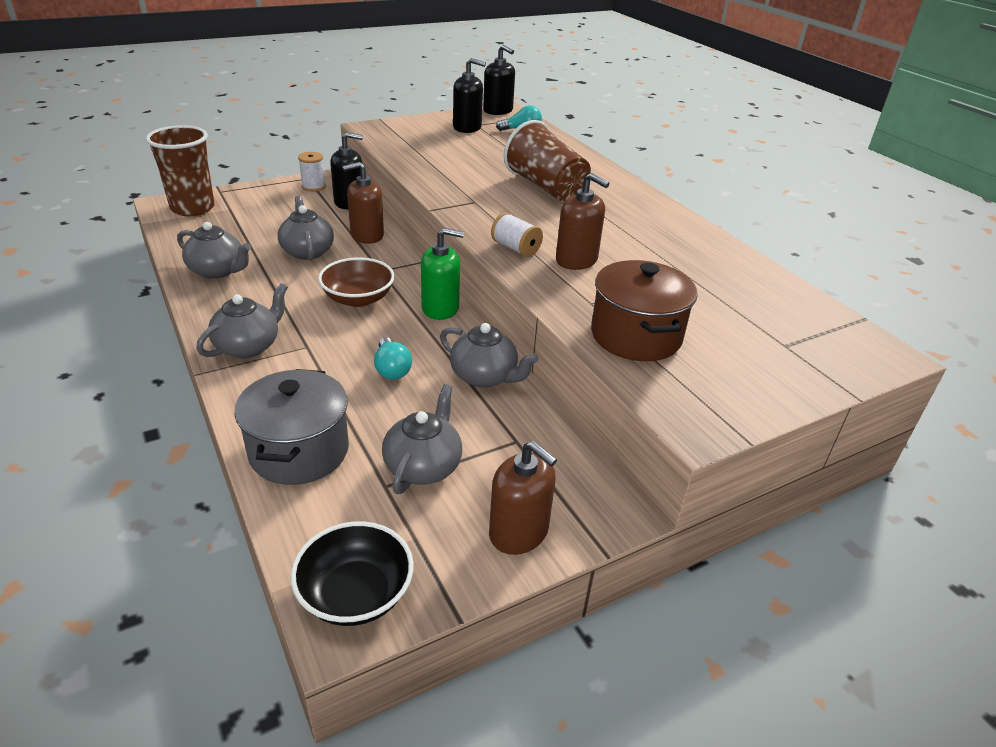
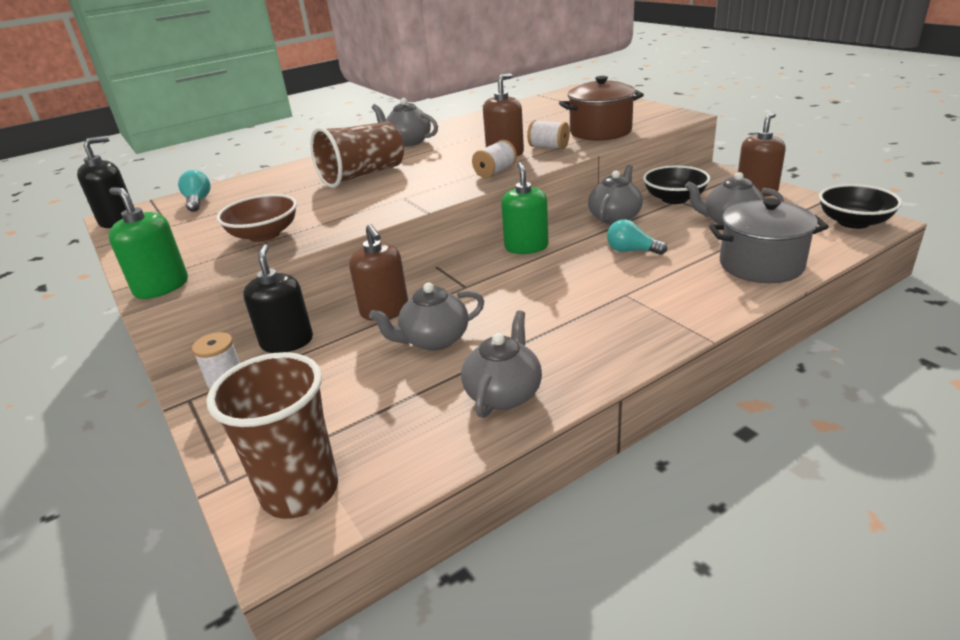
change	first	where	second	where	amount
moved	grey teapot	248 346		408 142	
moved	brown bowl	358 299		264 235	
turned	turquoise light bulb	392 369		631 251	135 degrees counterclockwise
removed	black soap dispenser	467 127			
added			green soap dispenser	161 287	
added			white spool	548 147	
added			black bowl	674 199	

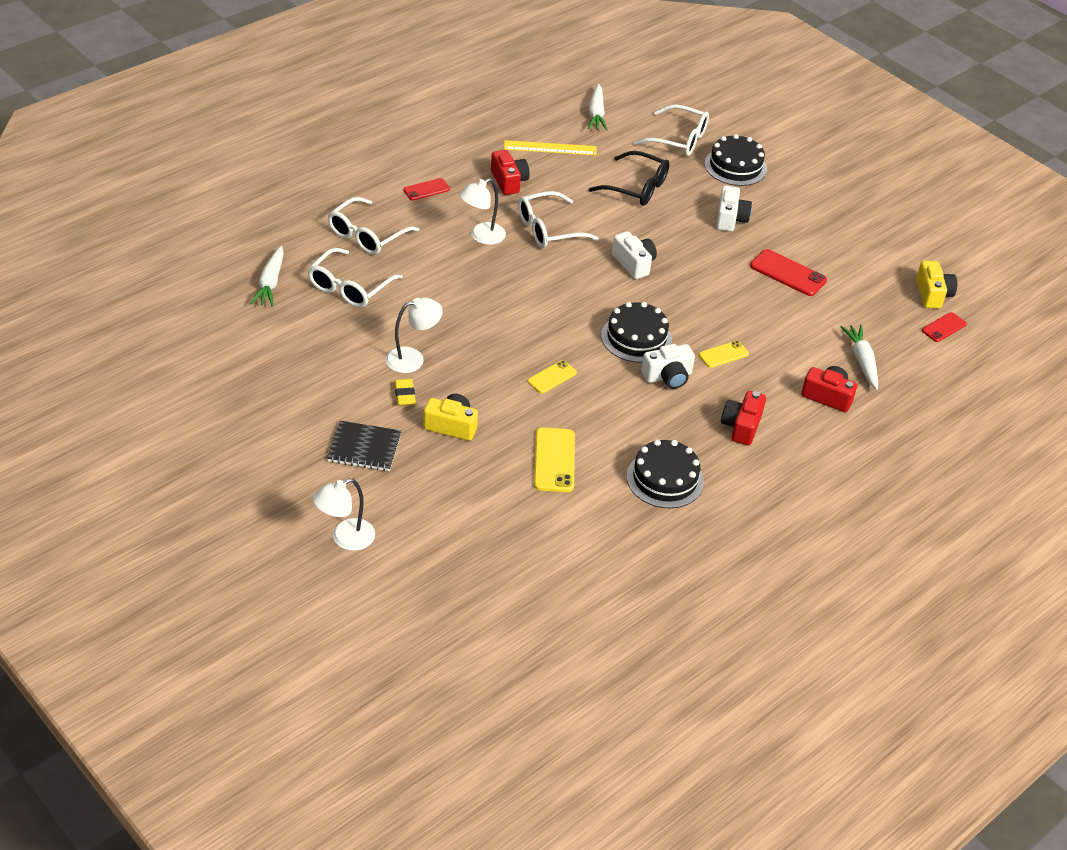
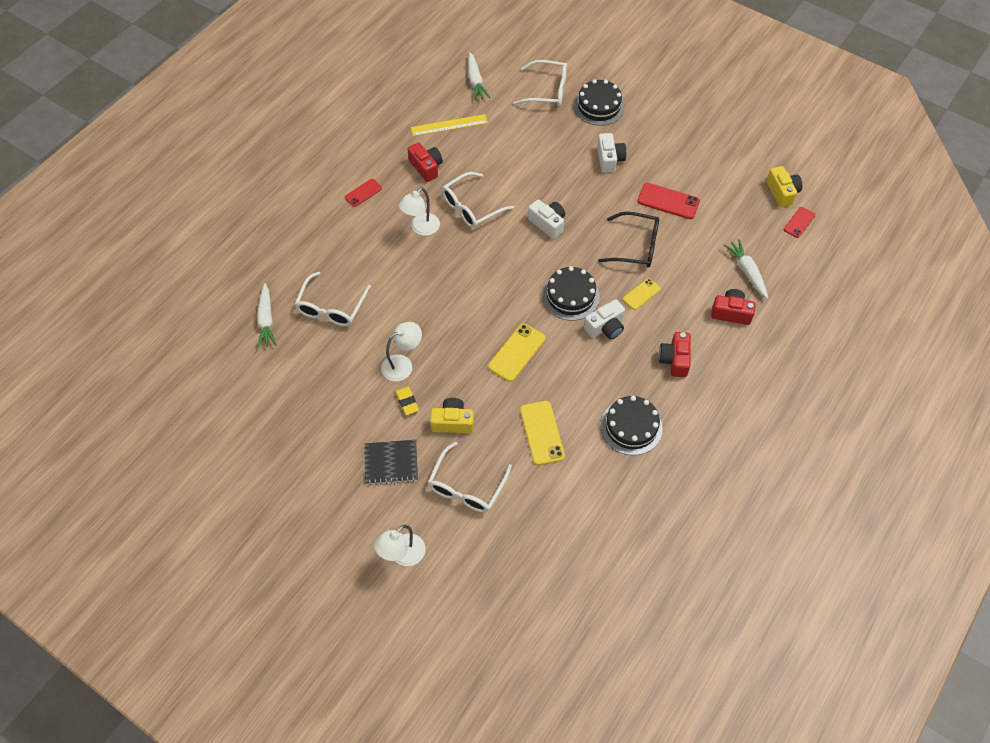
change	first	where	second	where	amount
moved	white glasses	367 235		466 486	
resized	yellow phone	552 377		516 352	x1.60
moved	black glasses	637 187		636 246	

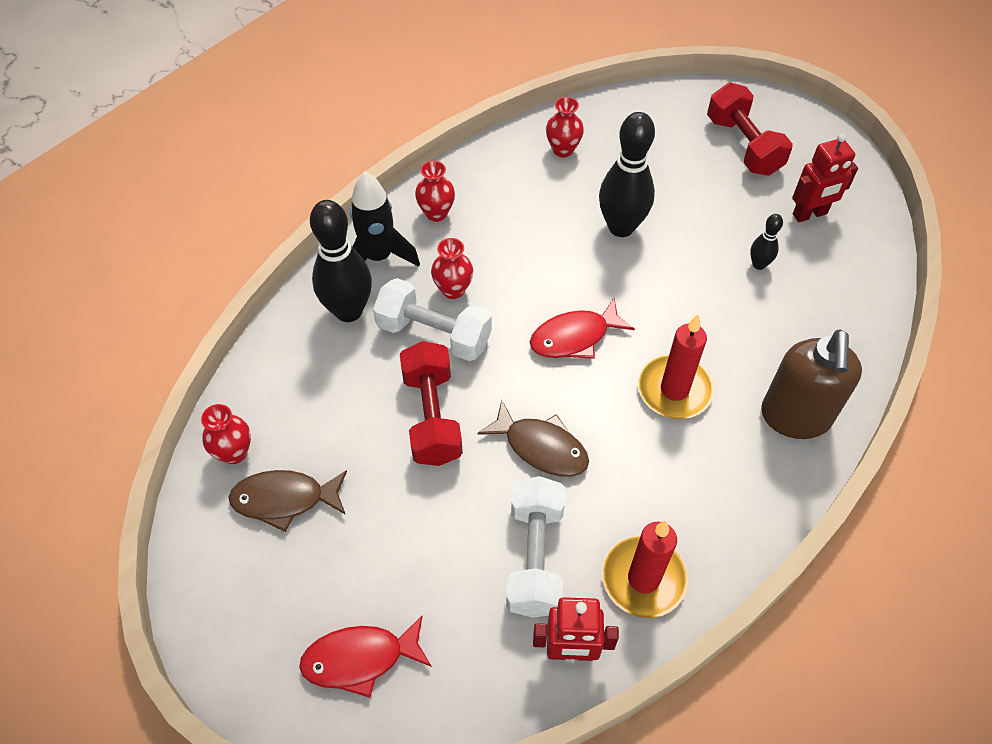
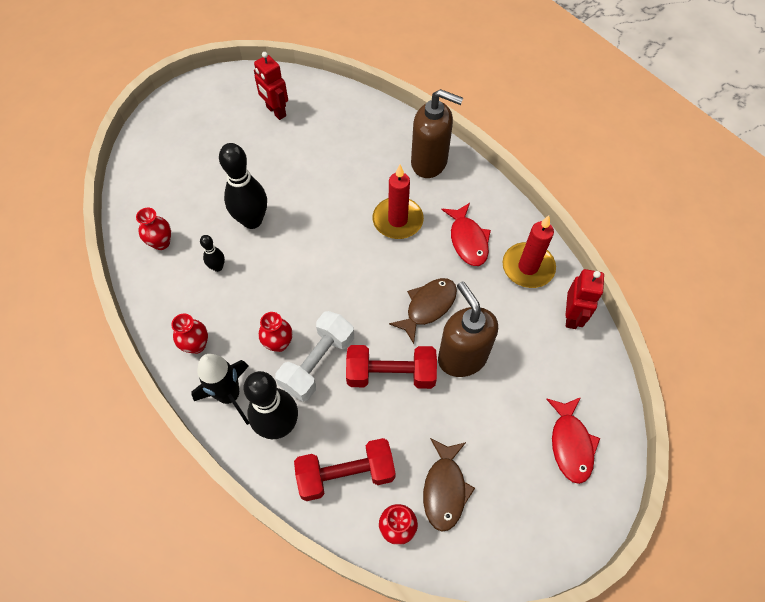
change	first	where	second	where	amount
removed	white dumbbell	534 557			
moved	red fish	574 337		468 240	
moved	red dumbbell	743 145		346 474	
moved	black bowling pin	758 264		218 267	
turned	red robot	810 214		276 111	150 degrees clockwise
added			brown soap dispenser	462 357	

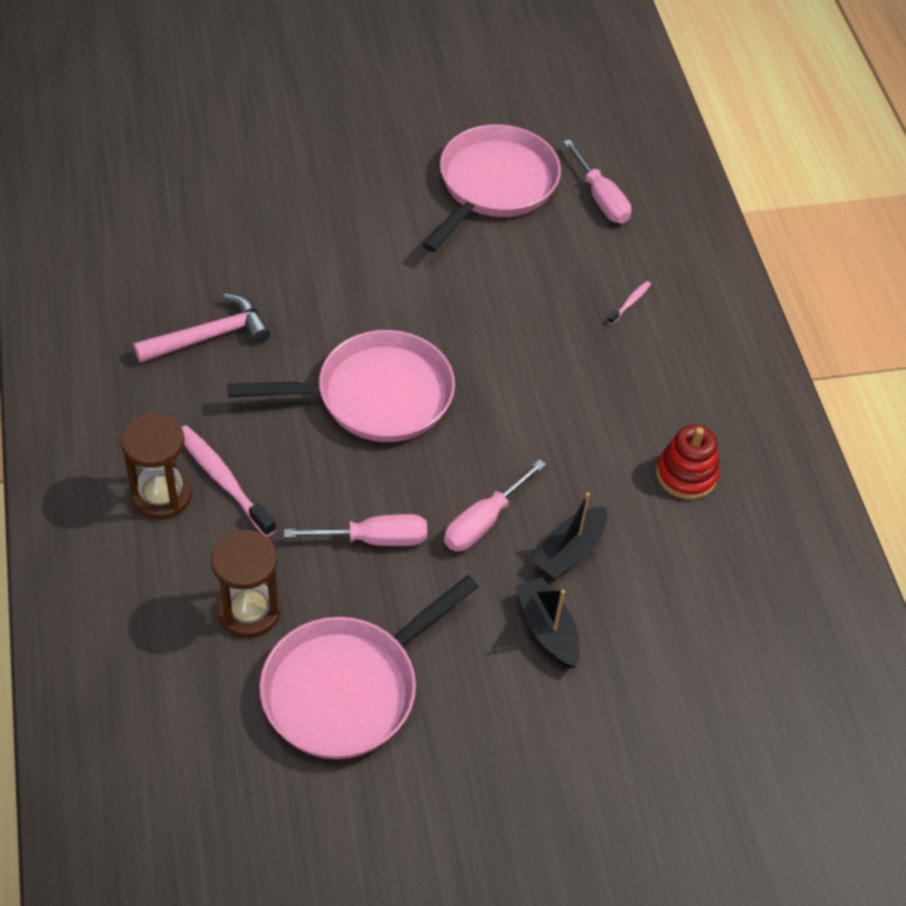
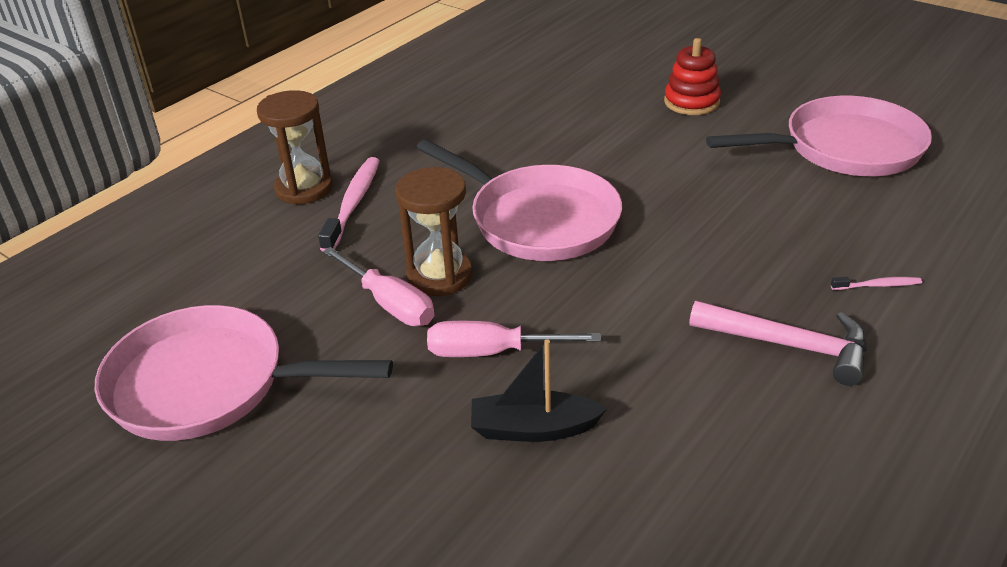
change	first	where	second	where	amount
moved	pink hammer	210 336		790 345	
moved	brown hourglass	249 611		439 276	
removed	black boat	547 629			
removed	pink screwdriver	600 198			
moved	red stacking toy	686 475		691 102	

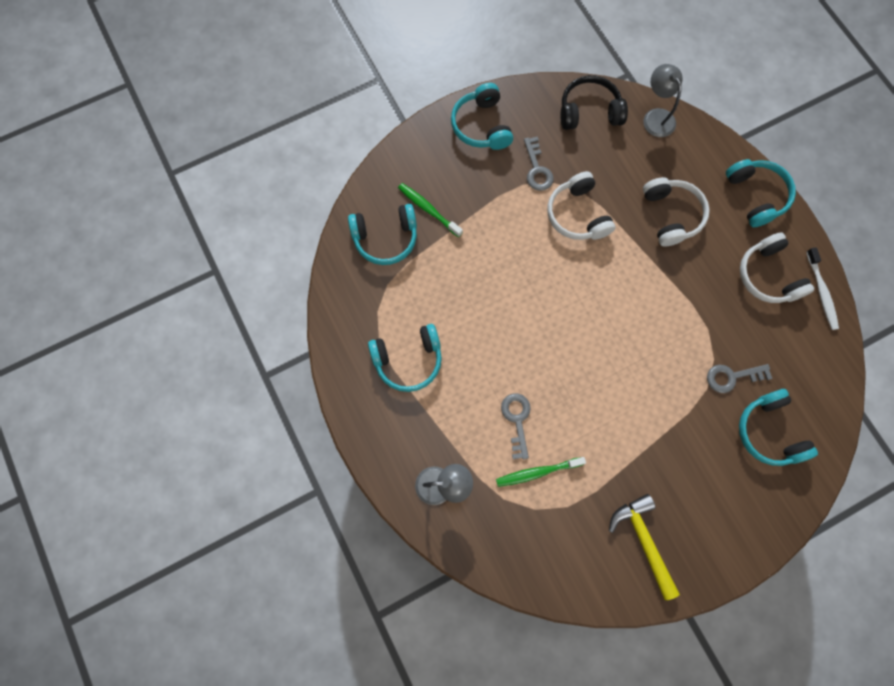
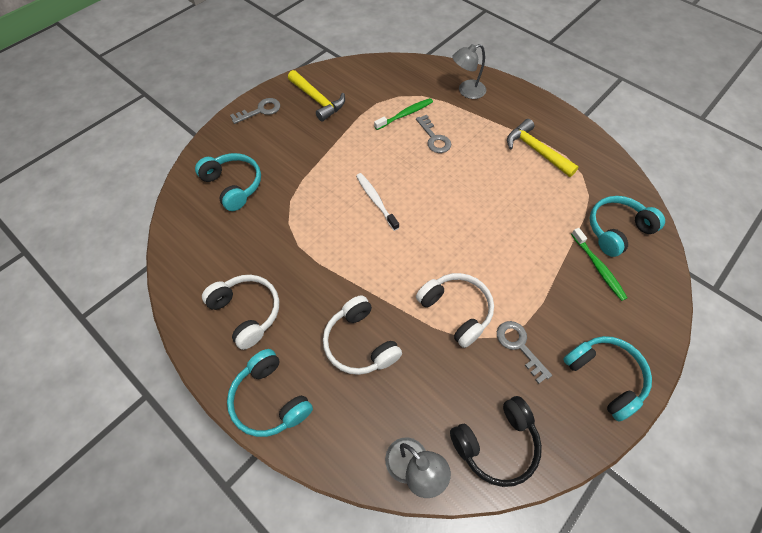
change	first	where	second	where	amount
replaced	turquoise headphones	408 360	yellow hammer	536 150	
turned	green toothbrush	428 209		598 267	45 degrees clockwise
moved	grey key	732 377		260 111	
moved	white toothbrush	821 292		376 200	

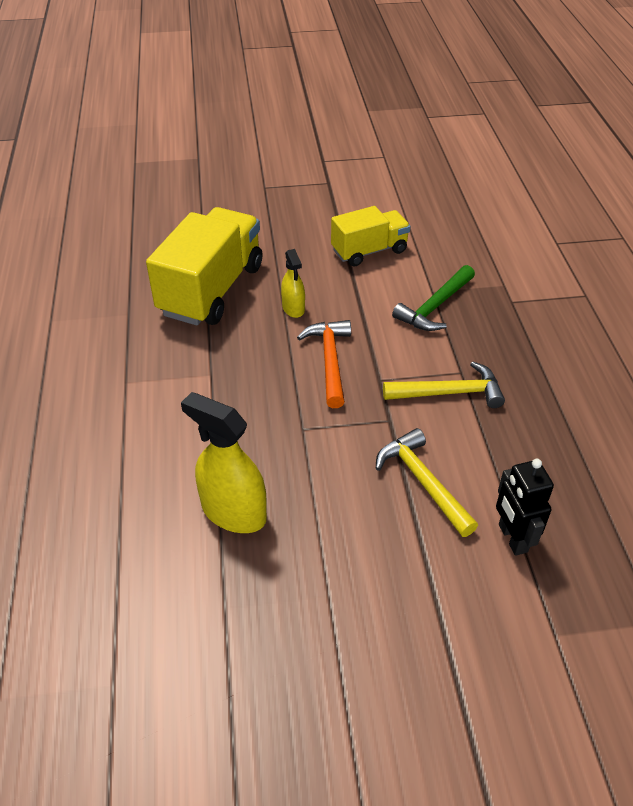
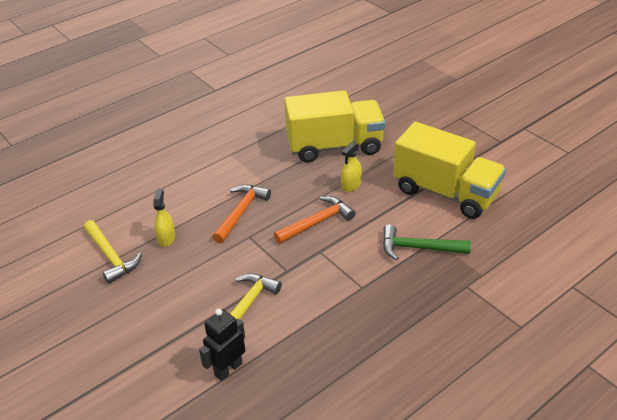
change	first	where	second	where	amount
resized	yellow spray bottle	233 512		166 238	x0.57
resized	yellow truck	369 251		445 192	x1.67
moved	yellow hammer	449 393		111 256	
added			orange hammer	241 212	

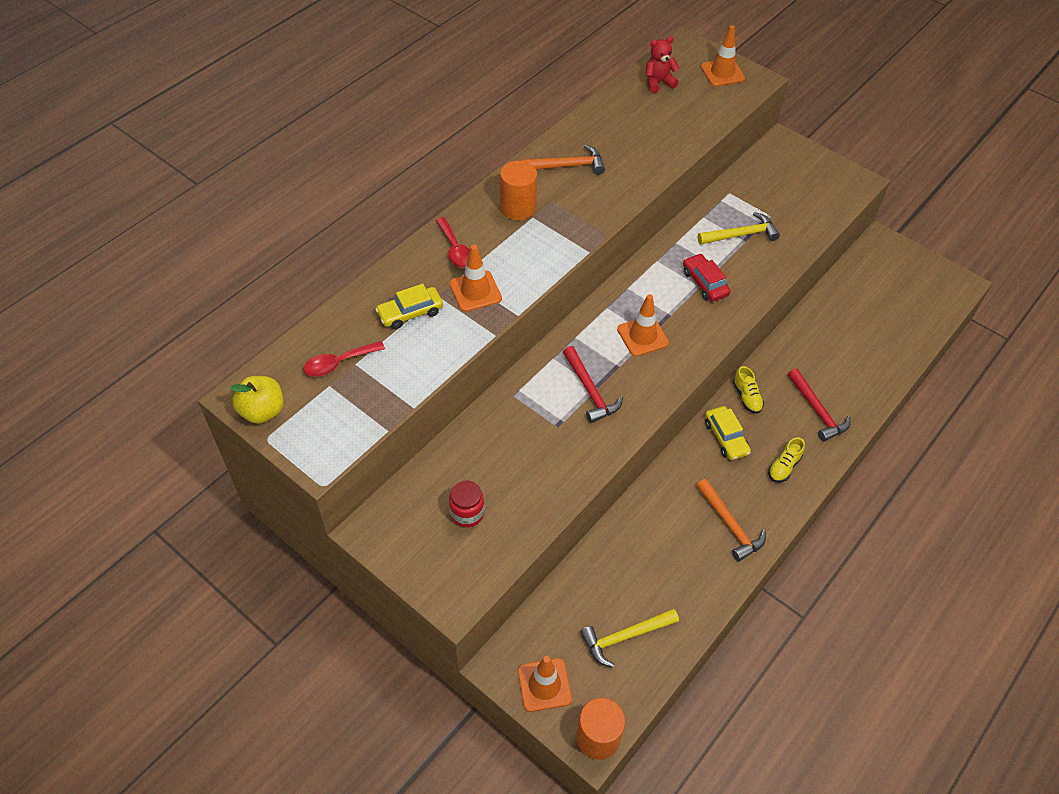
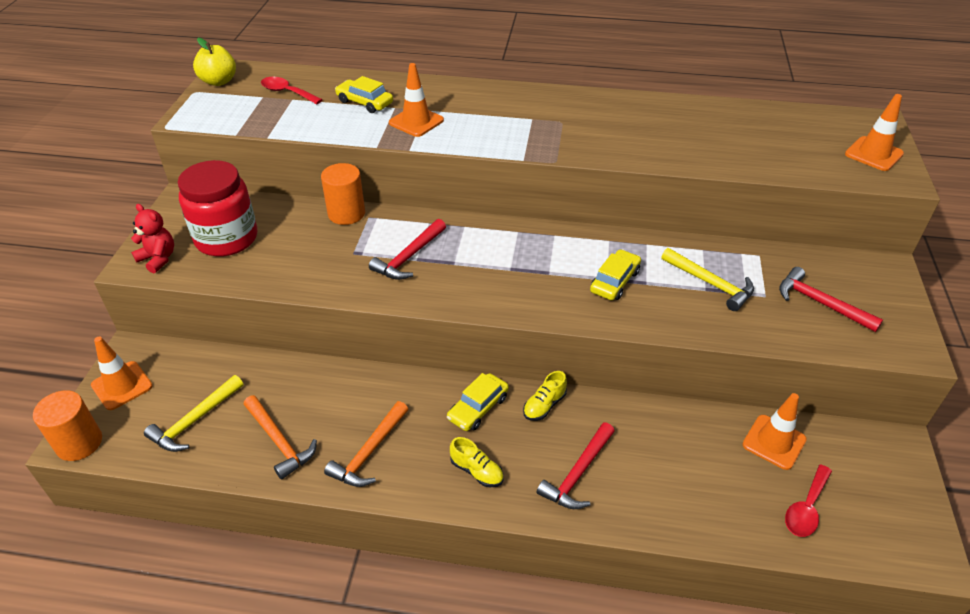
change	first	where	second	where	amount
moved	red spoon	455 250		806 508	
resized	red jar	467 513		226 238	x1.98
moved	orange cylinder	518 208		346 213	
moved	orange hammer	567 166		279 441	
turned	yellow hammer	625 637		195 421	90 degrees counterclockwise
moved	orange traffic cone	642 336		774 442	
moved	red teddy bear	658 82		158 259	
recoloured	red car	705 283	yellow car	614 281	
turned	yellow shoe	784 467		476 471	150 degrees counterclockwise
added			red hammer	820 303	

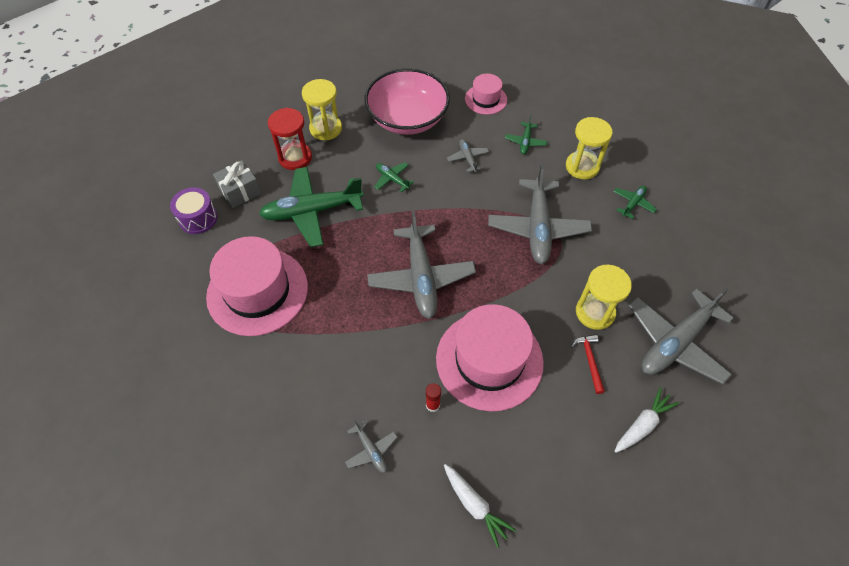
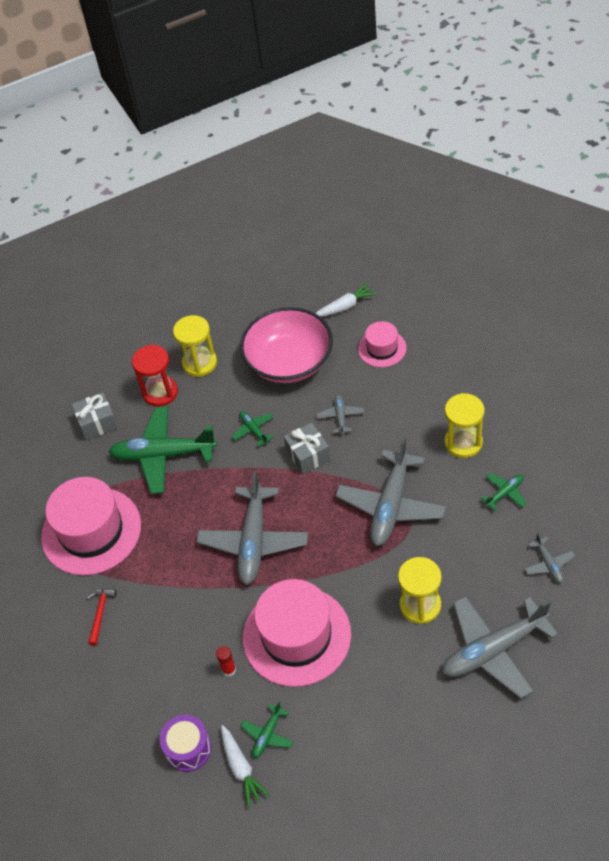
change	first	where	second	where	amount
moved	purple drum	198 218		188 749	
moved	grey plane	371 450		548 564	
moved	green plane	525 142		267 735	
moved	red hammer	589 361		100 613	
moved	white carrot	642 425		345 306	
added			grey gift	308 455	

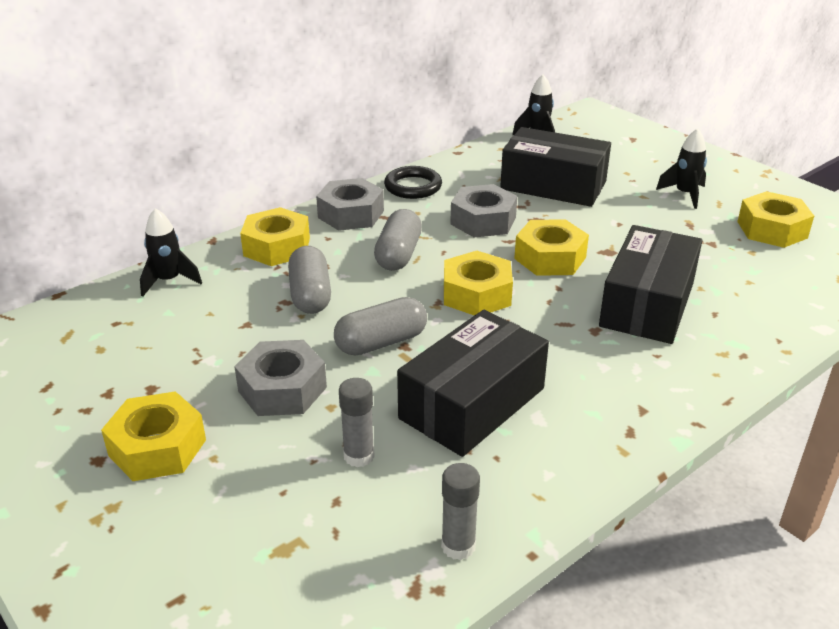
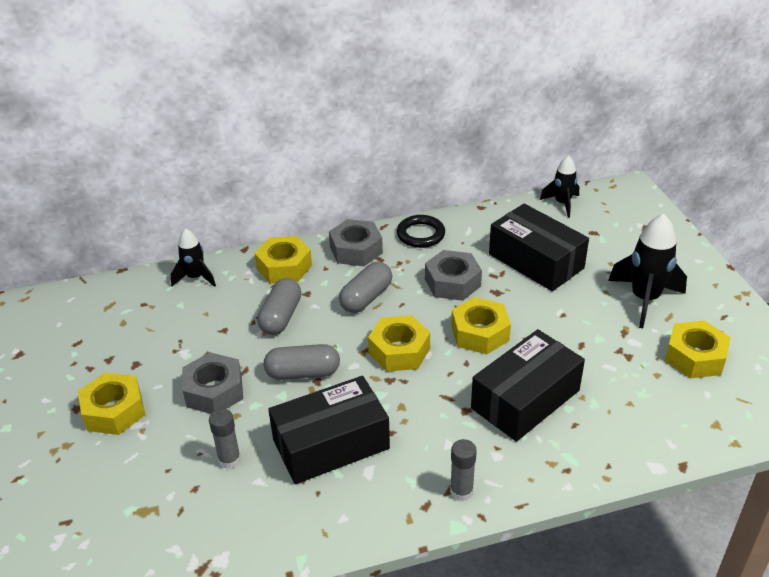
change	first	where	second	where	amount
moved	grey glue stick	458 546		461 491	
resized	black rocket	685 194		644 299	x1.64

